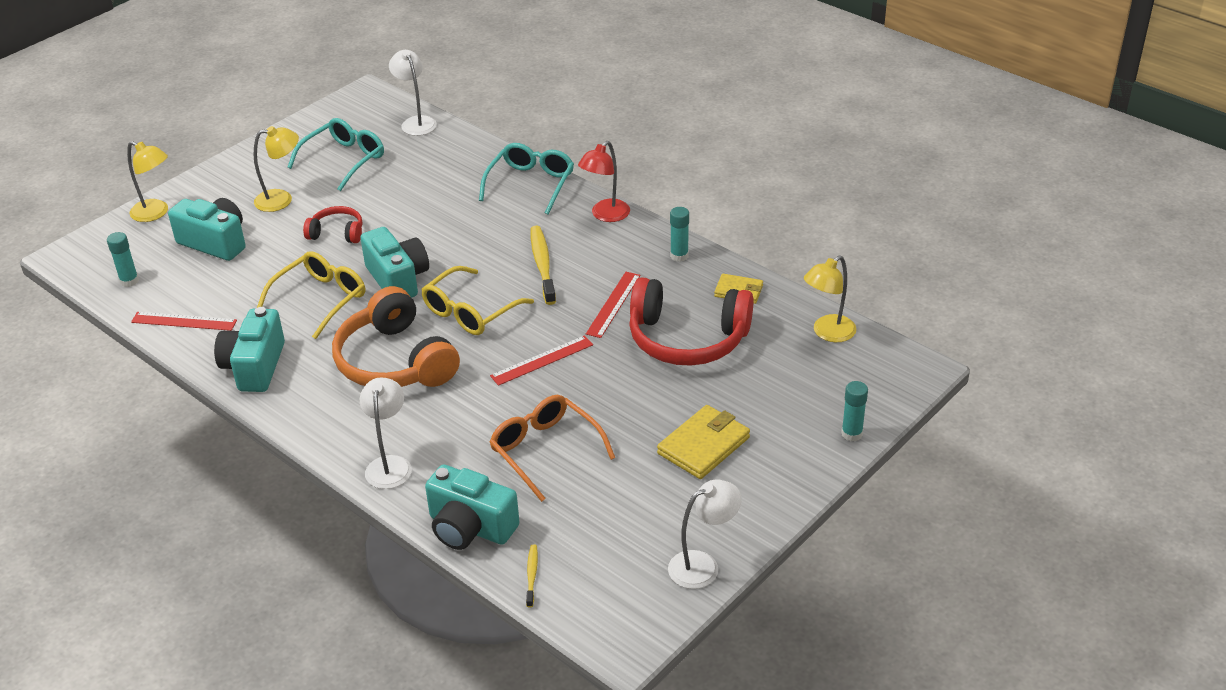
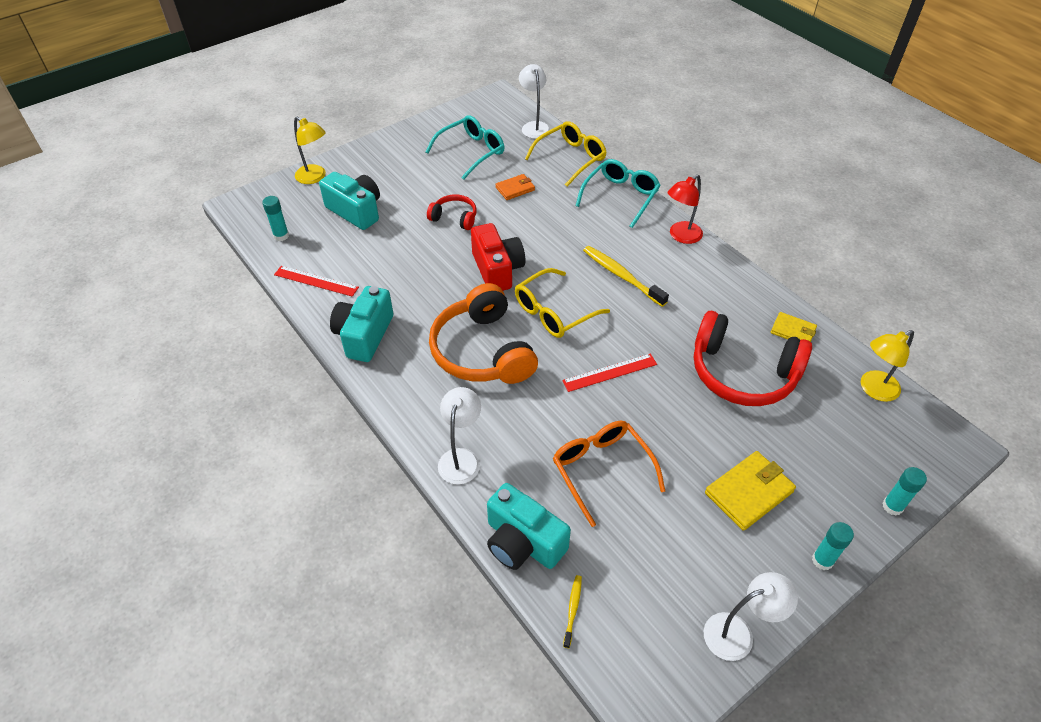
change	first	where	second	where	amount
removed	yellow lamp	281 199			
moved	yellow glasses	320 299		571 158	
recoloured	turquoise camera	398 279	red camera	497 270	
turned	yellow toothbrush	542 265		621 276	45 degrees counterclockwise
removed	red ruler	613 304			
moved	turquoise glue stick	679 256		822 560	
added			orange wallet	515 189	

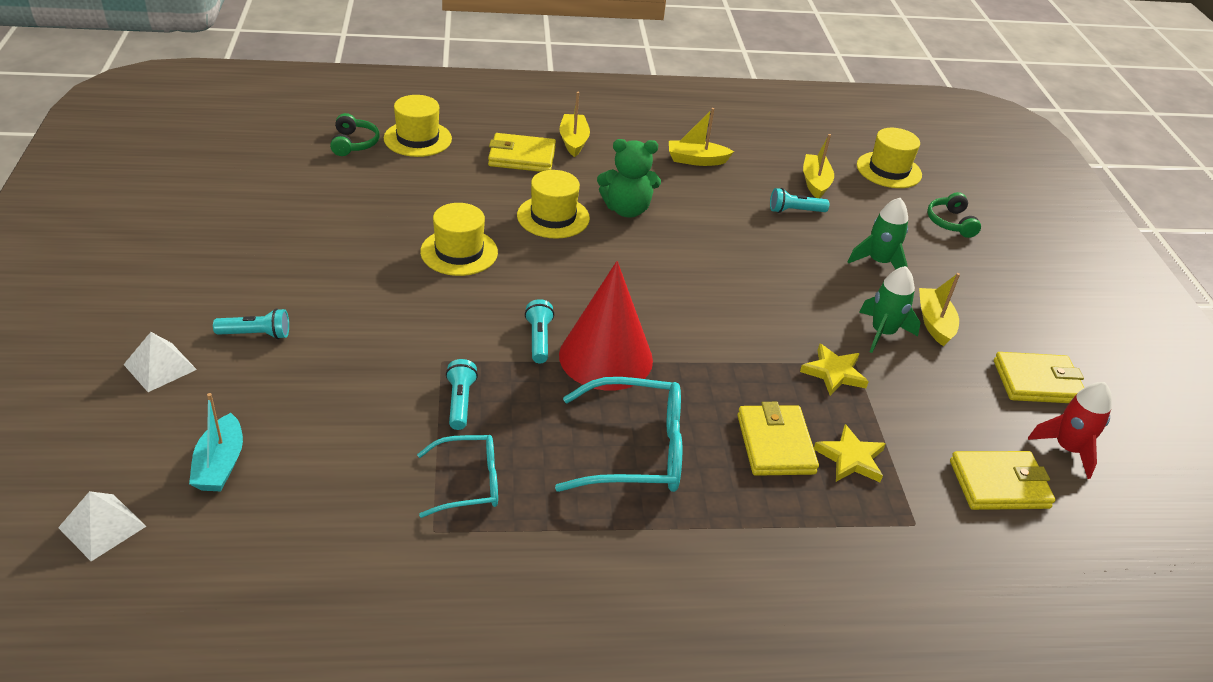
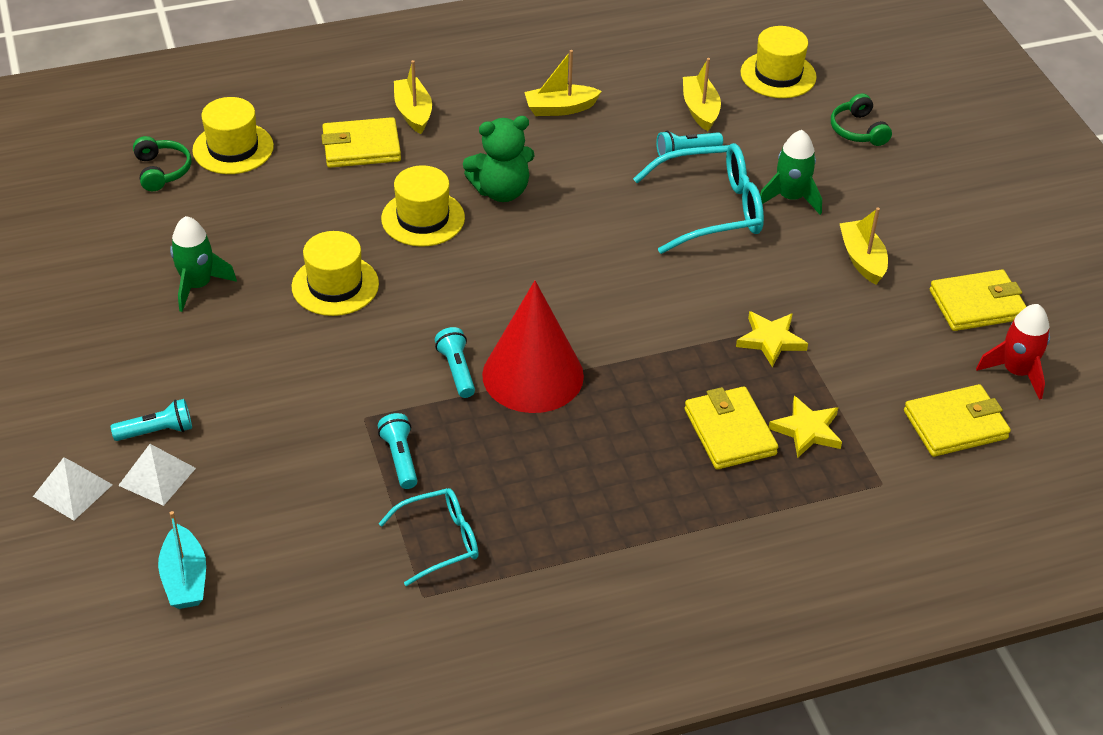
change	first	where	second	where	amount
moved	white pyramid	102 527		157 476	
moved	turquoise glasses	636 450		712 210	
moved	green rocket	883 333		198 285	

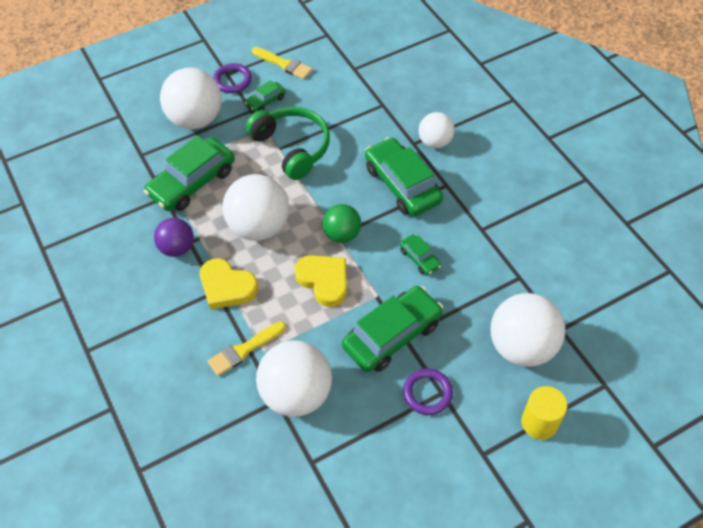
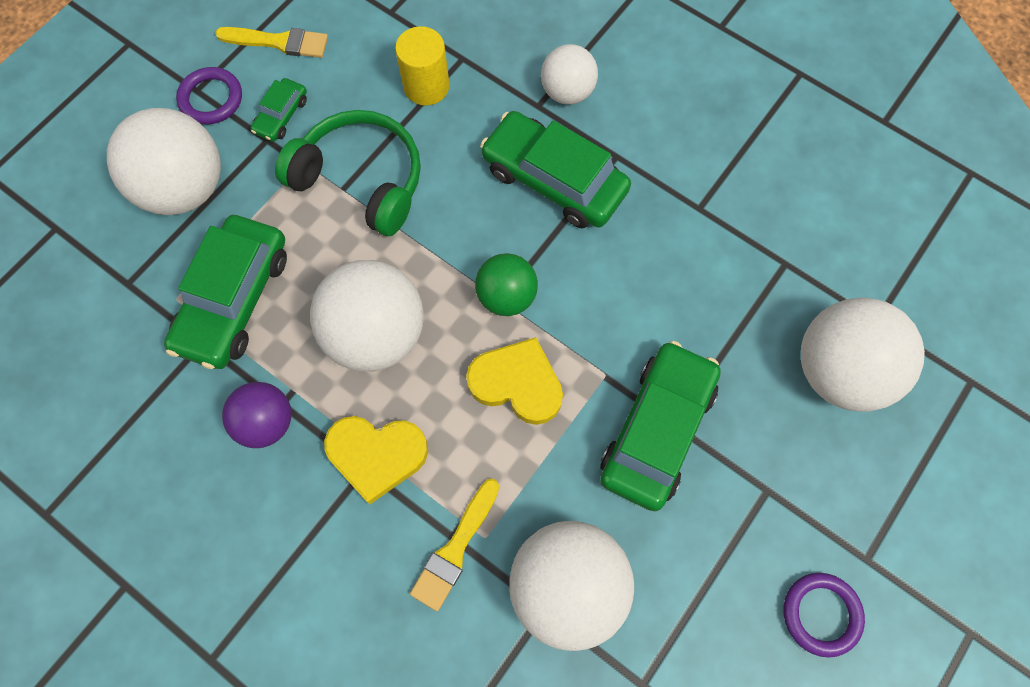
change	first	where	second	where	amount
removed	green car	419 258			
moved	purple ring	427 393		821 614	
moved	yellow cylinder	539 423		426 86	

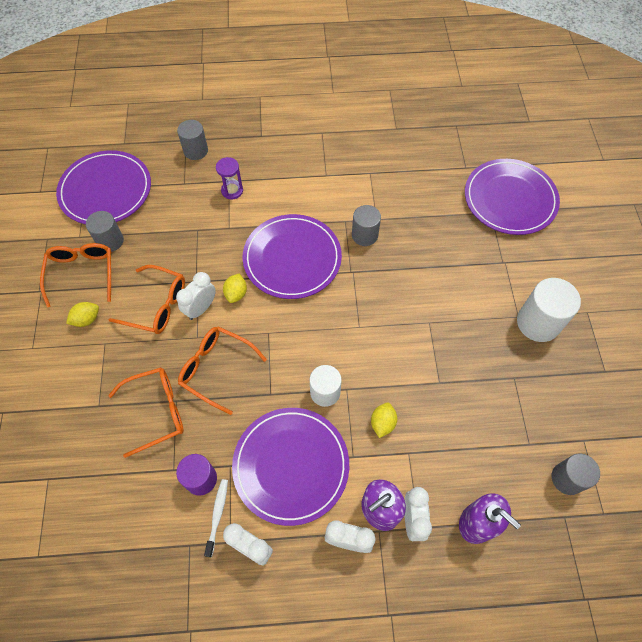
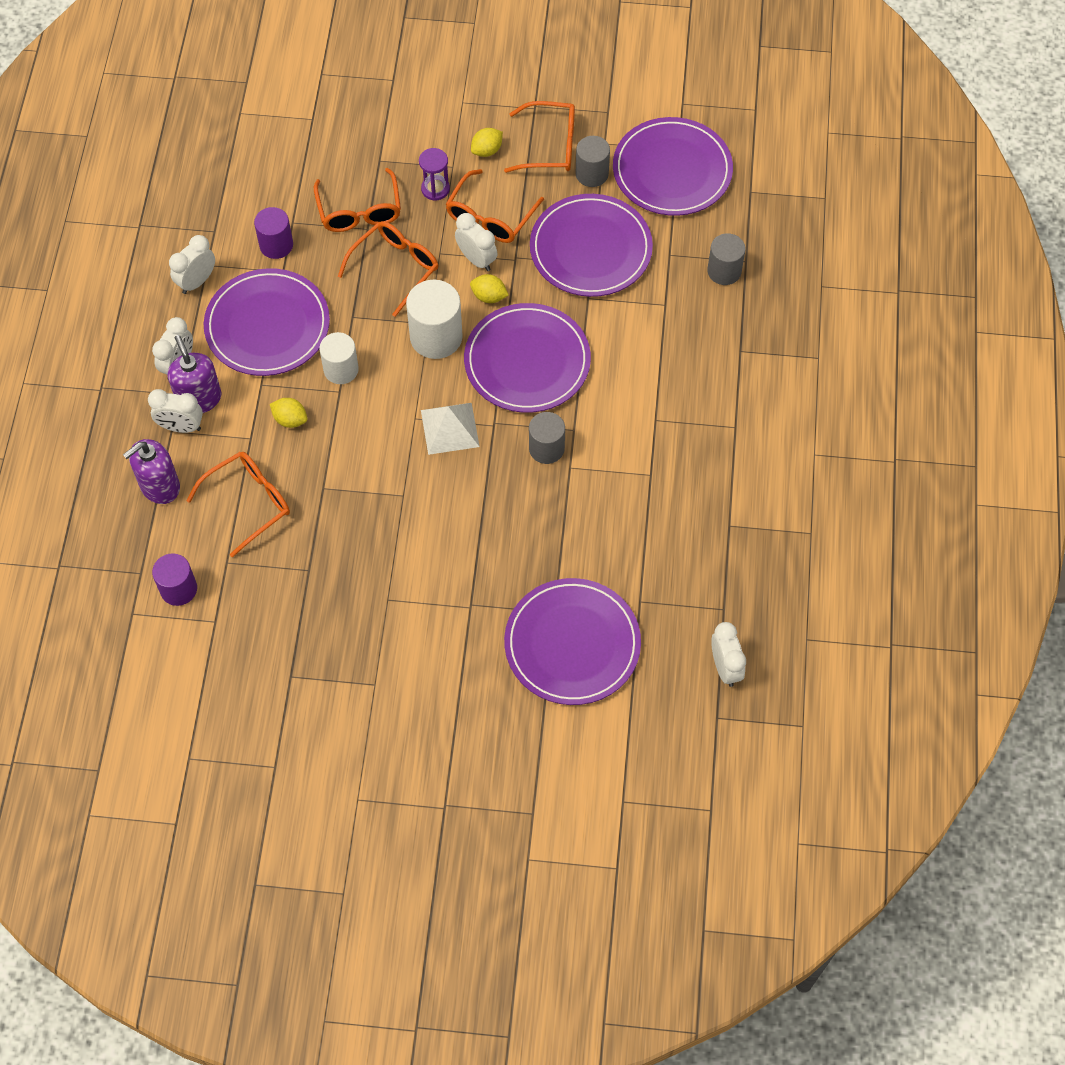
change	first	where	second	where	amount
turned	yellow lemon	87 319		487 150	75 degrees clockwise
removed	white toothbrush	217 515			
moved	purple hourglass	232 190		435 189	
moved	white cylinder	538 322		436 337	
recoloured	grey cylinder	567 478	purple cylinder	178 589	
added			orange glasses	249 503	
added			white pyramid	450 428	
added			purple plate	590 249	
added			white clock	725 667	

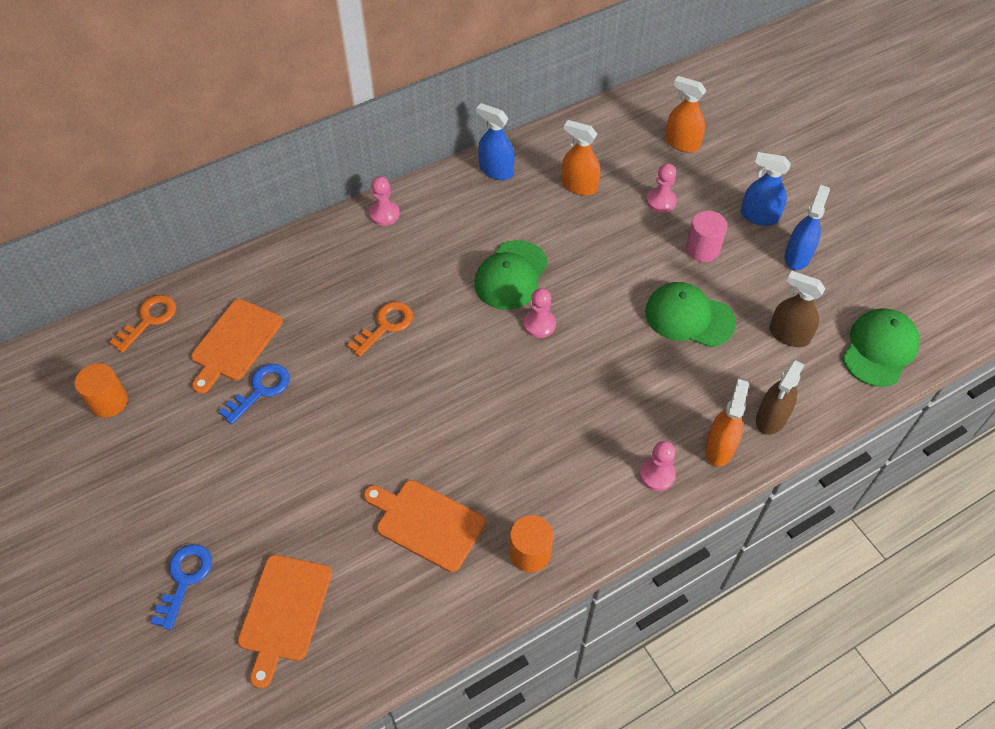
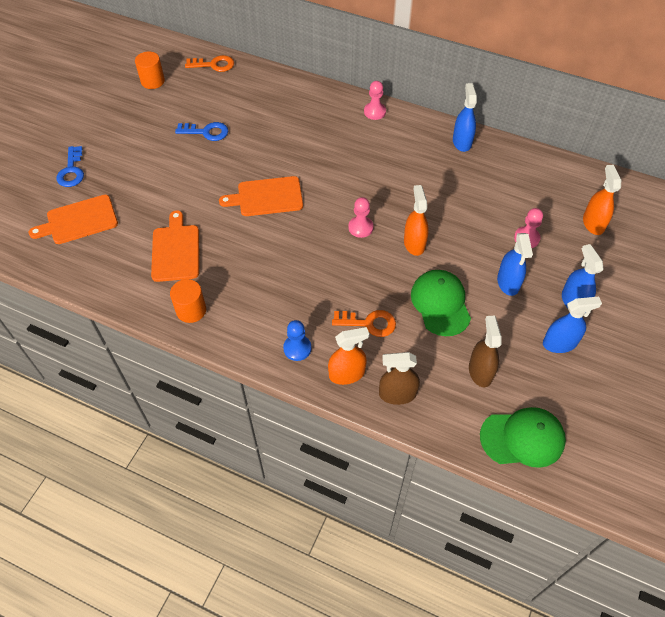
change	first	where	second	where	amount
turned	blue key	184 579		71 171	105 degrees clockwise
moved	orange cutting board	235 343		267 197	
moved	orange key	385 326		369 323	
removed	green cap	511 275			
moved	orange spray bottle	579 186		414 243	
recoloured	pink pawn	657 474	blue pawn	297 348	
replaced	pink cylinder	702 249	blue spray bottle	508 282	

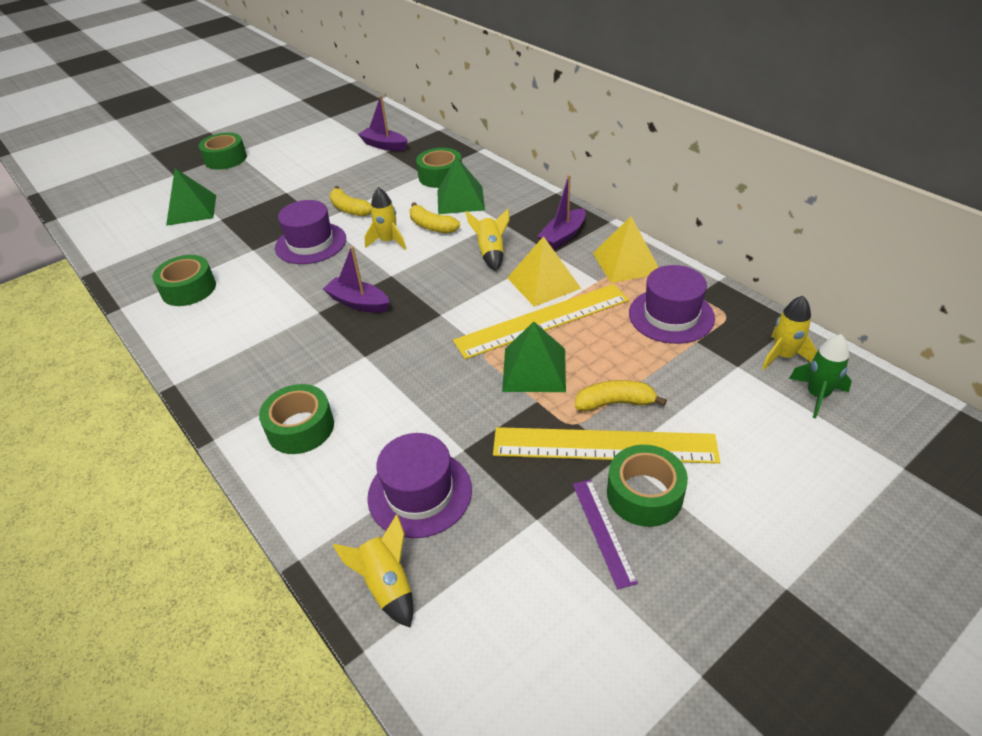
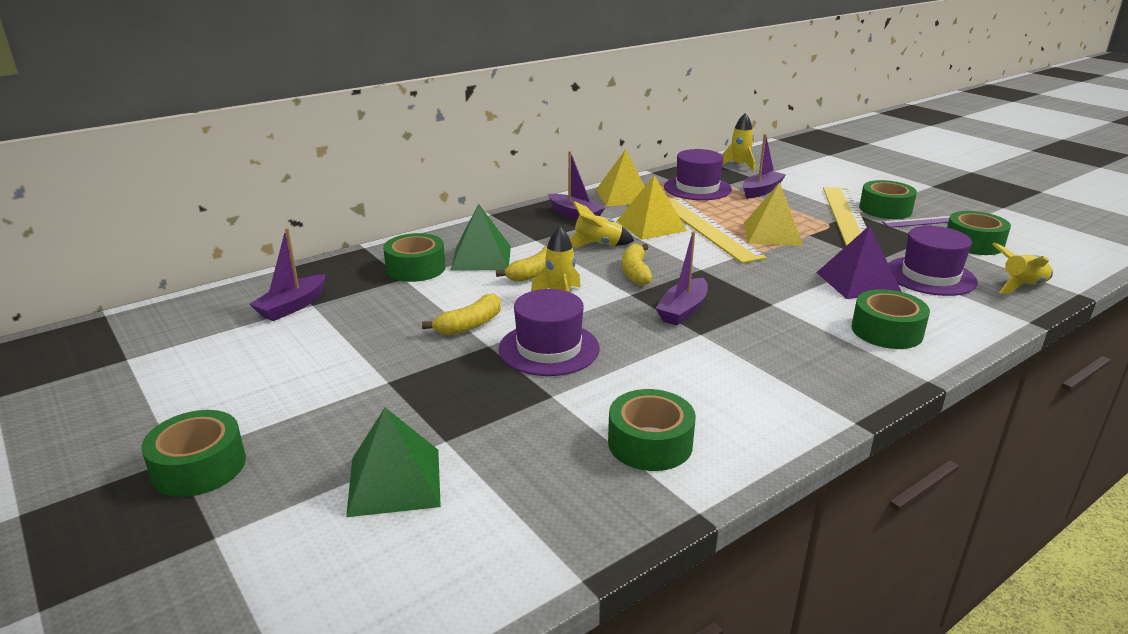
change	first	where	second	where	amount
recoloured	green pyramid	534 369	yellow pyramid	772 234	
moved	yellow banana	615 403		635 272	
removed	green rocket	817 395			
added			purple boat	761 191	
added			purple pyramid	858 282	
added			green tape	973 243	

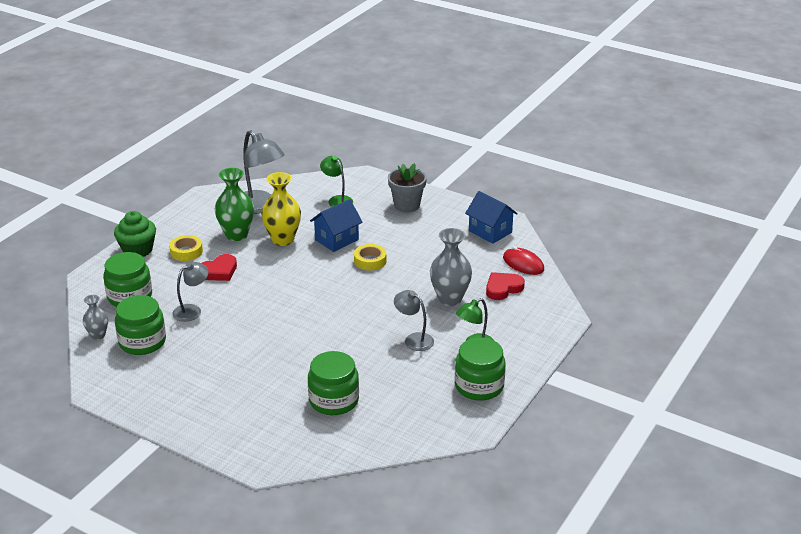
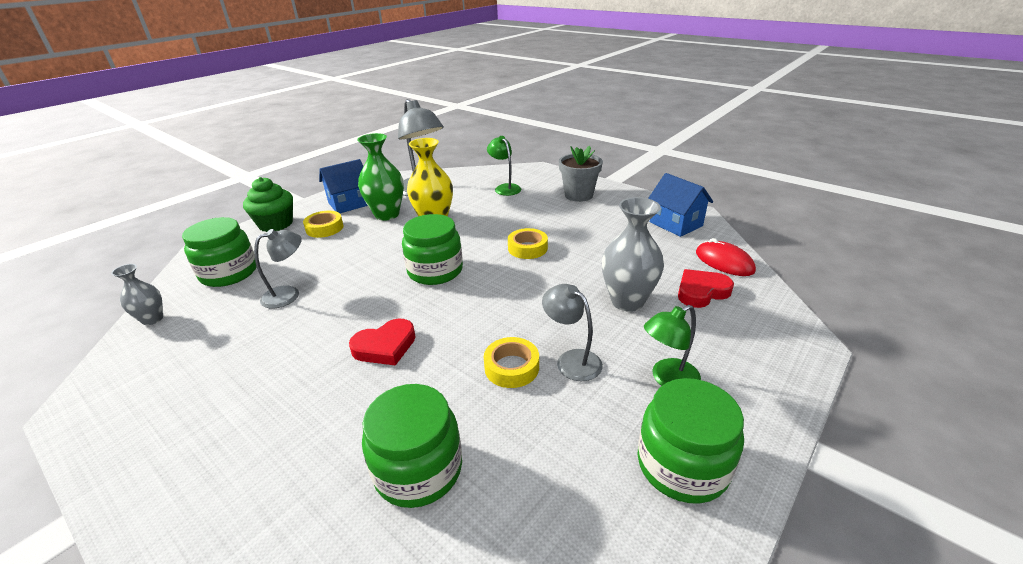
change	first	where	second	where	amount
moved	green jar	142 342		435 271	
moved	red heart	219 271		385 346	
moved	blue house	336 240		349 203	
added			yellow tape	511 367	

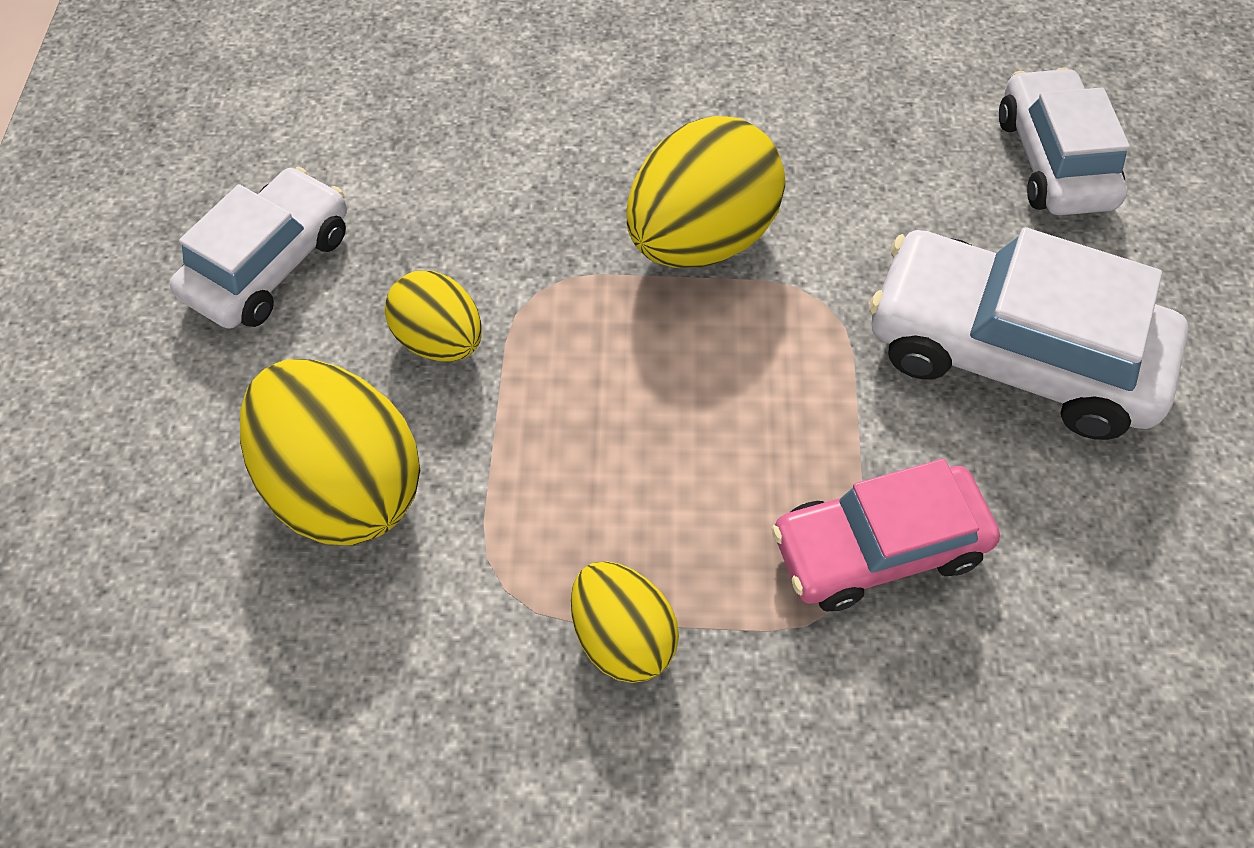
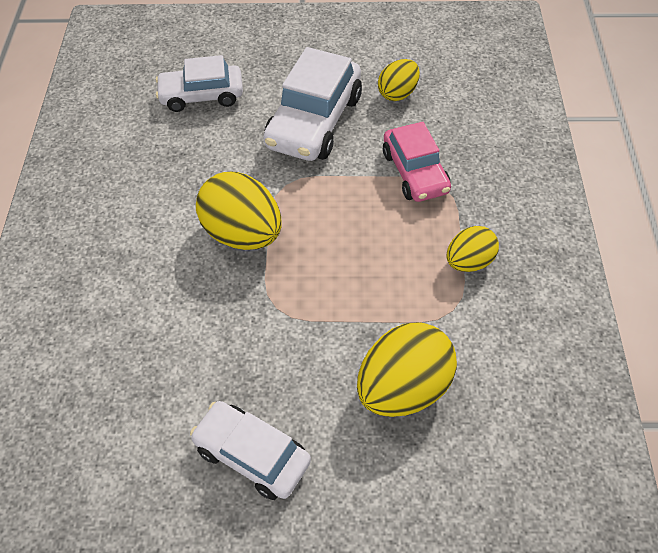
change	first	where	second	where	amount
moved	yellow egg	440 340		397 93	

